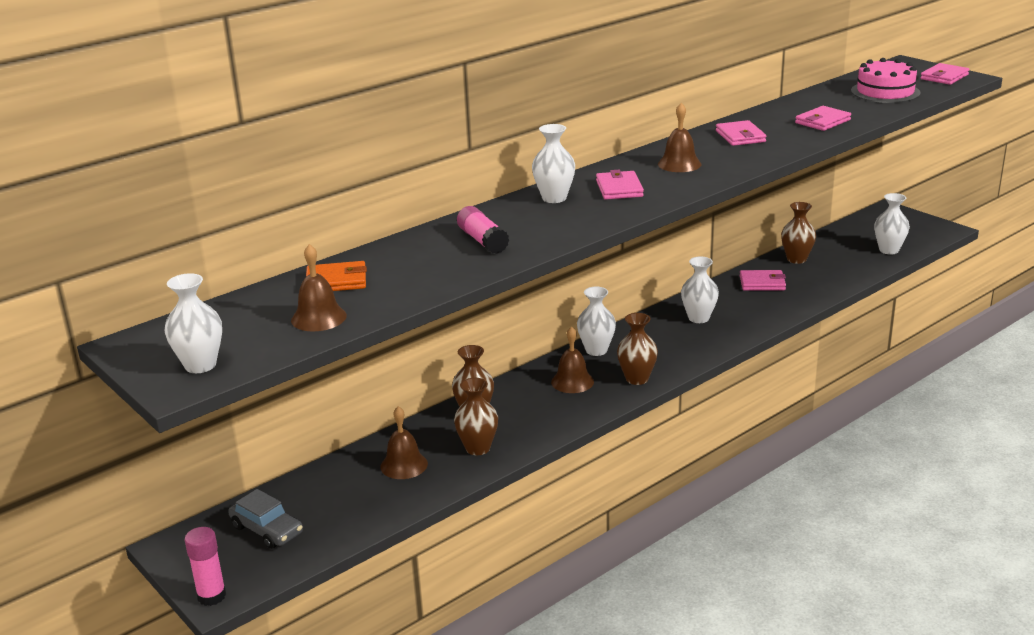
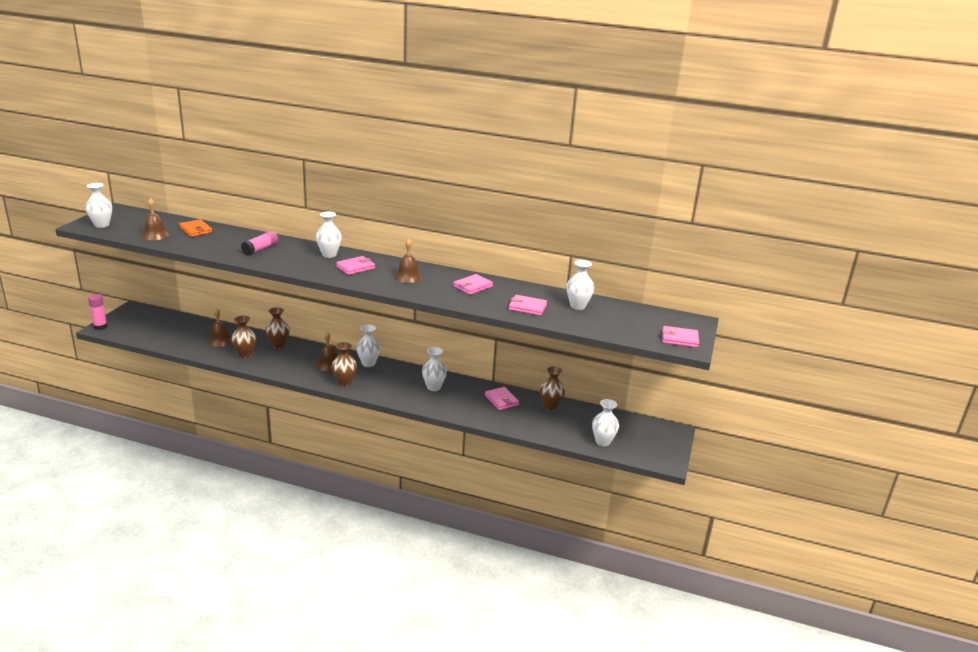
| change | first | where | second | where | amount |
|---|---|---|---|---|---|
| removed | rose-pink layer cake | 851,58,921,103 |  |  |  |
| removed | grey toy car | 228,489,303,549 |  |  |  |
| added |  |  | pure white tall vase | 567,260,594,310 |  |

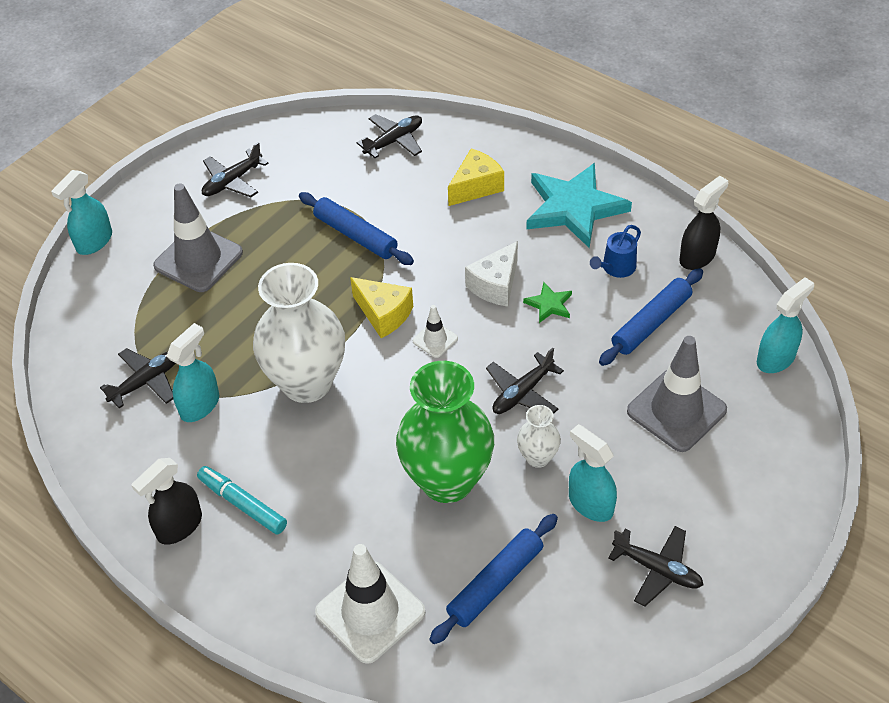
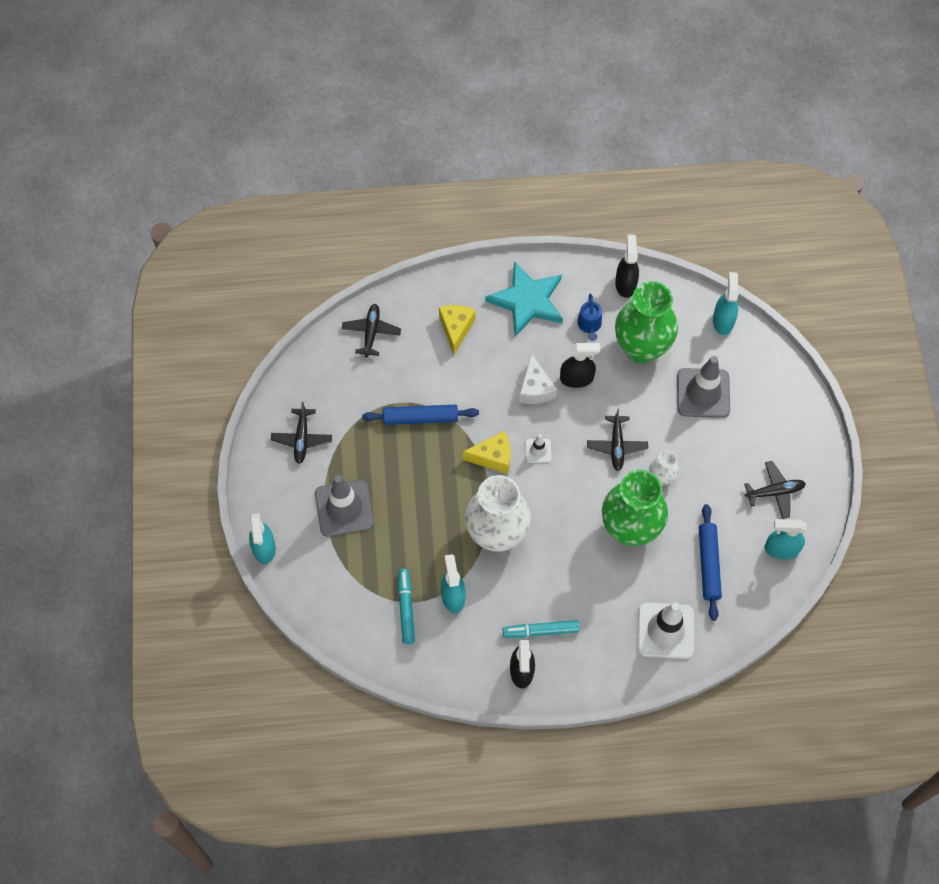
| change | first | where | second | where | amount |
|---|---|---|---|---|---|
| replaced | blue pastry roller | 599,268,703,366 | green tall vase | 615,281,678,364 |  |
| replaced | green five-pointed star | 523,282,572,323 | black spray bottle | 560,343,600,388 |  |
| replaced | black plane | 100,348,176,409 | turquoise felt pen | 398,569,415,644 |  |
| moved | turquoise spray bottle | 569,424,617,522 |  | 765,519,807,559 |  |

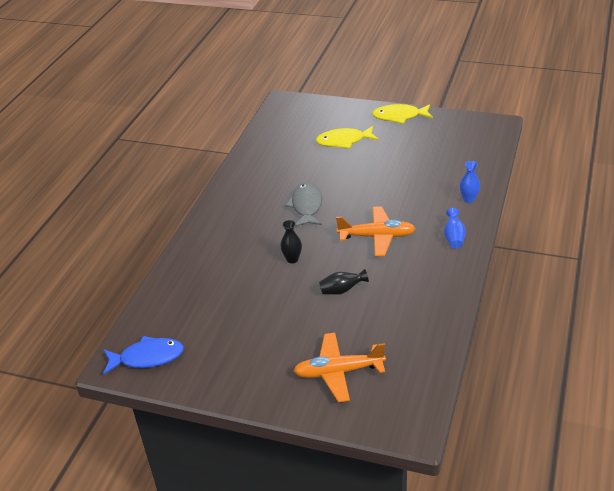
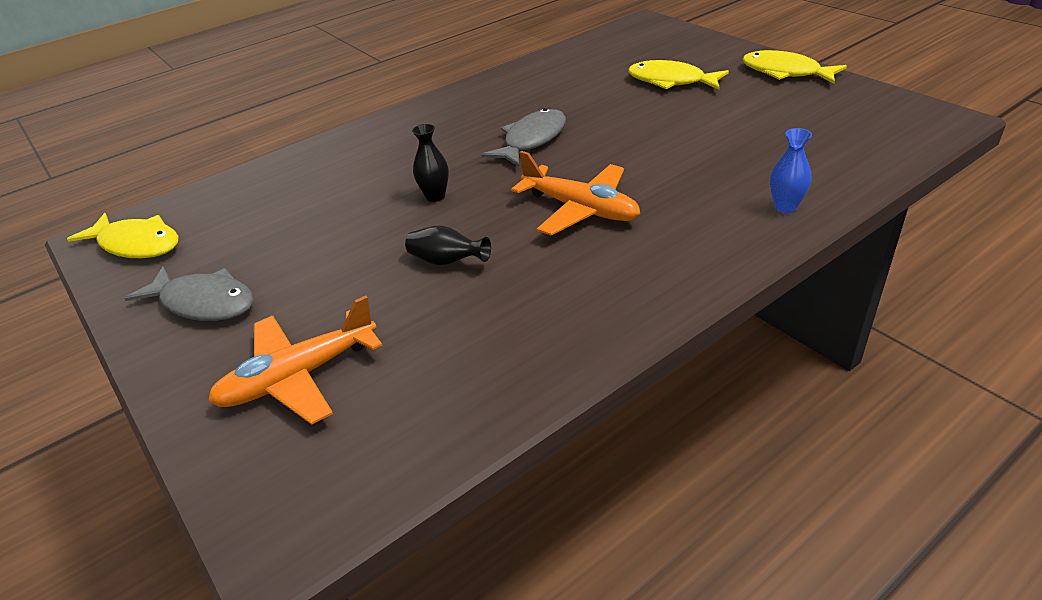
| change | first | where | second | where | amount |
|---|---|---|---|---|---|
| removed | blue tall vase | 444,208,466,248 |  |  |  |
| turned | orange-coloured plane | 294,333,386,402 |  | 208,296,382,425 | 60 degrees counterclockwise |
| recoloured | blue fish figure | 103,336,184,375 | yellow fish figure | 67,213,179,258 |  |
| added |  |  | grey fish figure | 124,266,254,321 |  |

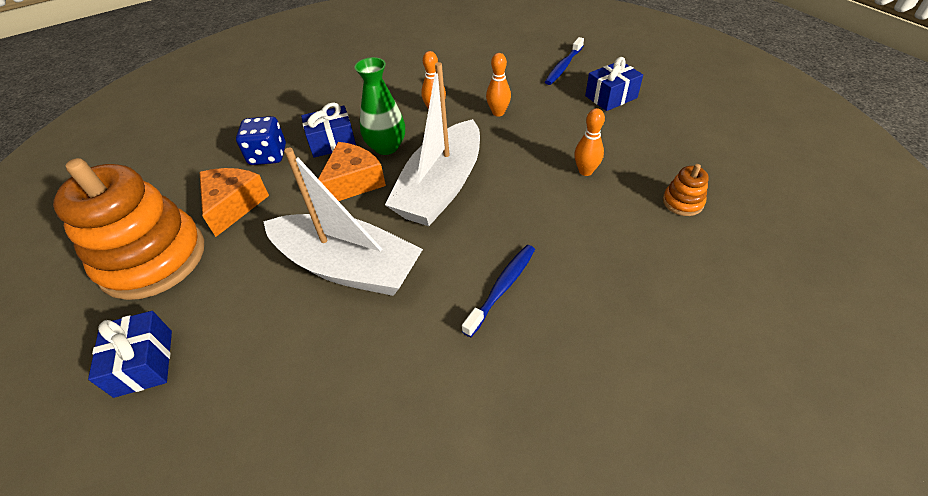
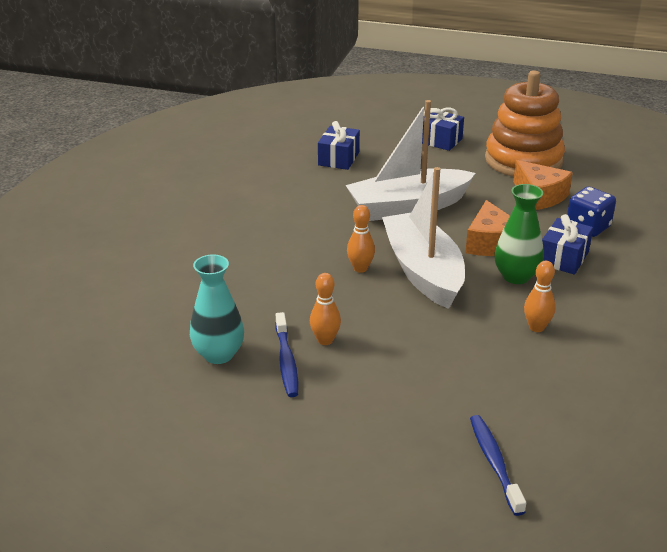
| change | first | where | second | where | amount |
|---|---|---|---|---|---|
| moved | orange-coloured bowling pin | 486,53,511,117 |  | 347,205,375,273 |  |
| moved | blue gift | 585,57,643,111 |  | 318,121,360,170 |  |
| replaced | orange-coloured ring stacker | 663,164,709,216 | turquoise tall vase | 190,254,244,364 |  |
| moved | blue tooth brush | 462,245,535,337 |  | 275,312,298,397 |  |

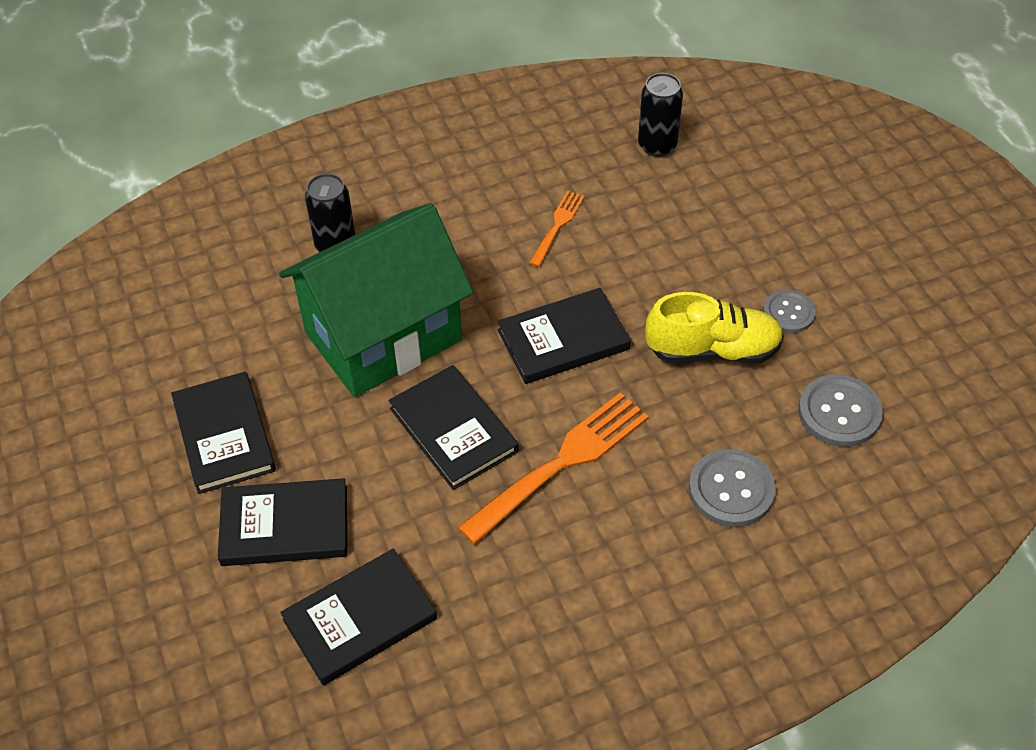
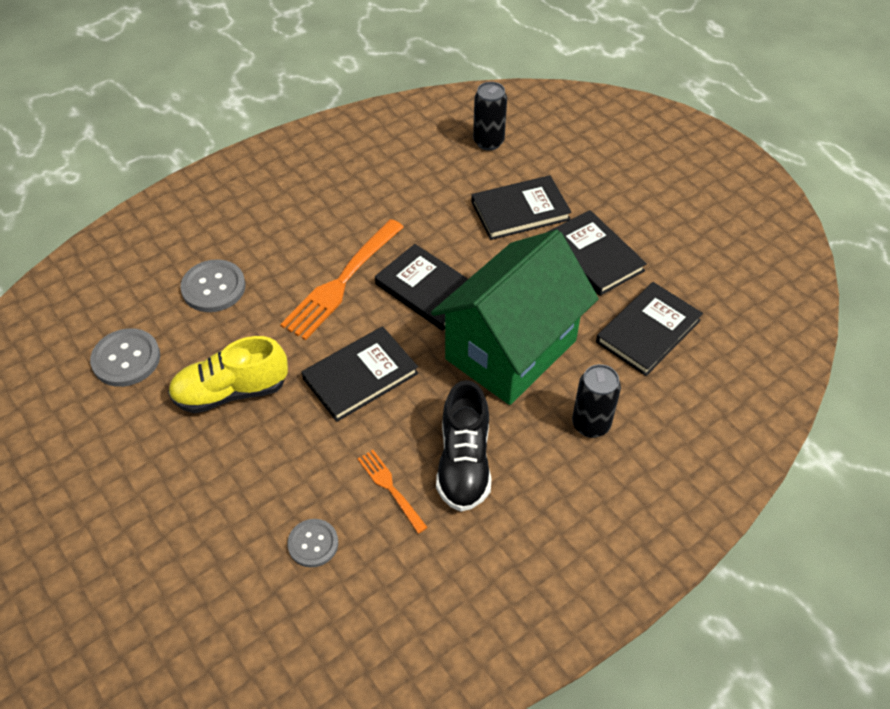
| change | first | where | second | where | amount |
|---|---|---|---|---|---|
| moved | black tin | 638,73,683,157 |  | 473,82,507,151 |  |
| turned | orange-coloured dinner fork | 529,191,585,267 |  | 358,450,428,534 | 135 degrees clockwise |
| moved | grey shirt button | 763,290,816,333 |  | 287,519,338,567 |  |
| moved | black book | 280,549,437,685 |  | 596,282,703,376 |  |
| added |  |  | black sneaker | 436,380,492,512 |  |

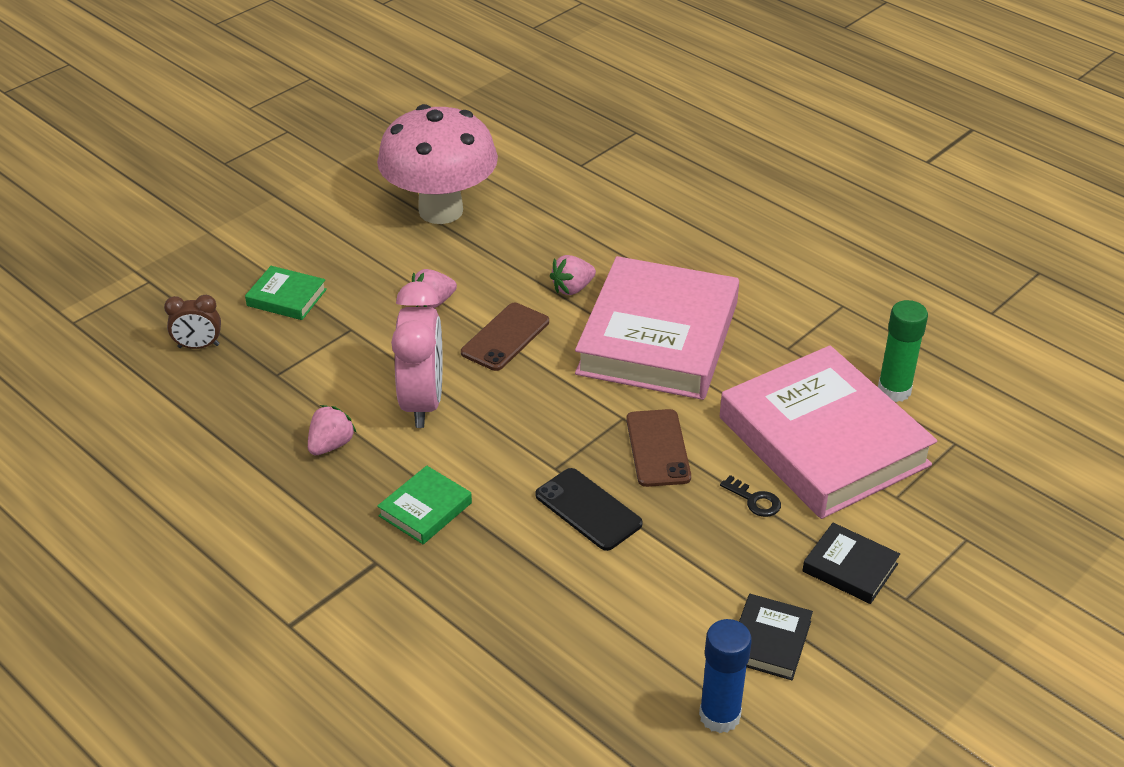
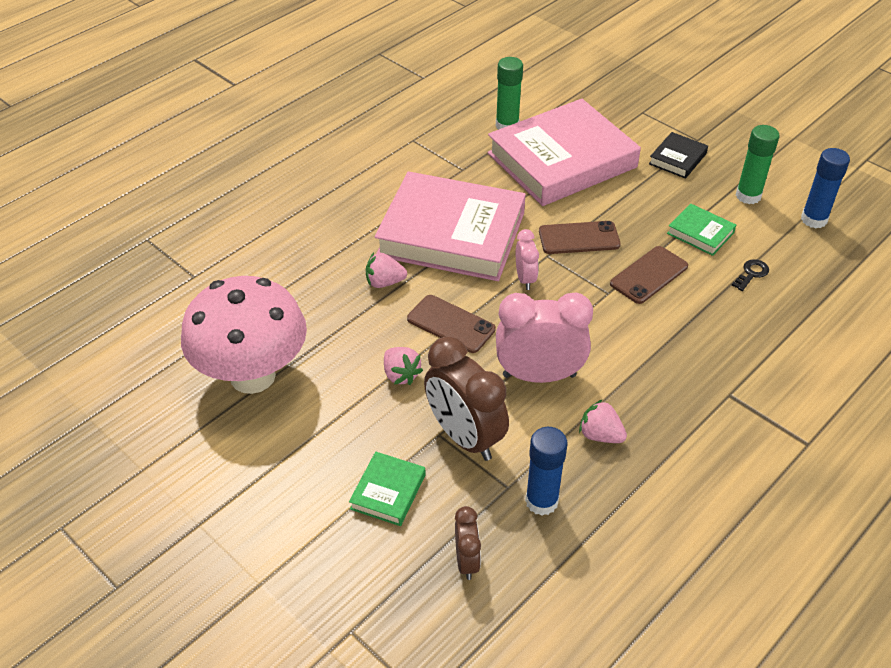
| change | first | where | second | where | amount |
|---|---|---|---|---|---|
| turned | rose-pink toy strawberry | 550,255,596,295 |  | 366,253,407,288 | 120 degrees clockwise |
| moved | green book | 377,466,472,544 |  | 667,204,736,256 |  |
| recoloured | black mobile phone | 535,468,643,551 | russet mobile phone | 610,246,688,304 |  |
| moved | black door key | 720,475,781,517 |  | 732,259,769,291 |  |
| replaced | black book | 739,594,813,680 | green glue | 736,125,780,204 |  |
| added |  |  | rose-pink alarm clock | 516,229,539,290 |  |
| added |  |  | russet alarm clock | 424,337,509,461 |  |
| added |  |  | blue glue | 525,427,567,516 |  |

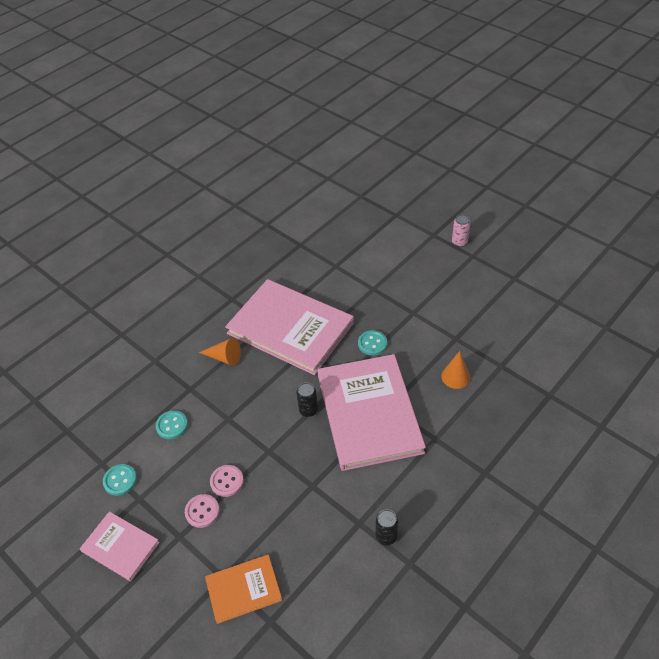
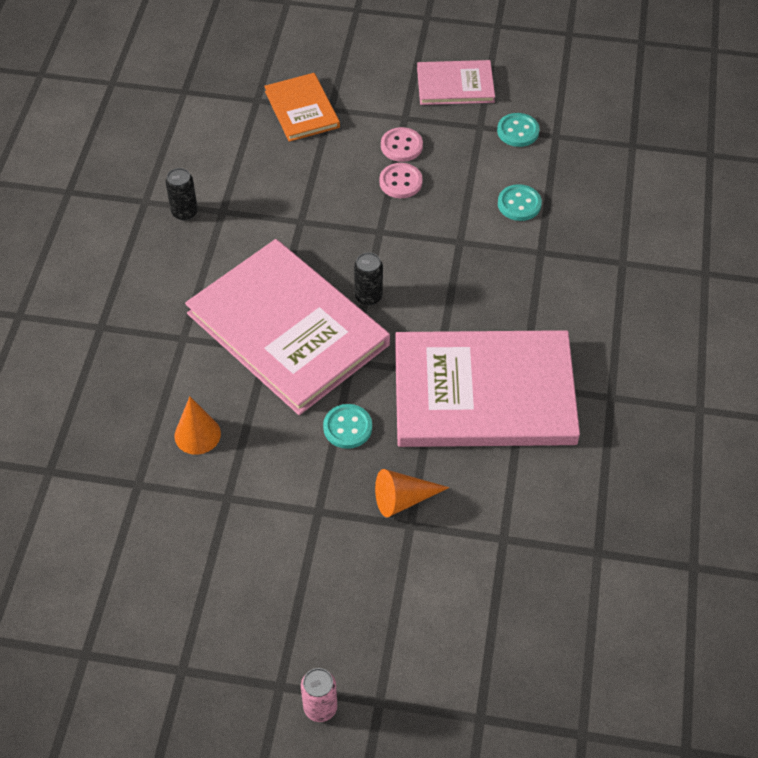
| change | first | where | second | where | amount |
|---|---|---|---|---|---|
| moved | orange-coloured cone | 199,338,241,366 |  | 375,469,449,517 |  |
| turned | orange-coloured book | 205,554,282,624 |  | 264,73,340,142 | 60 degrees counterclockwise |

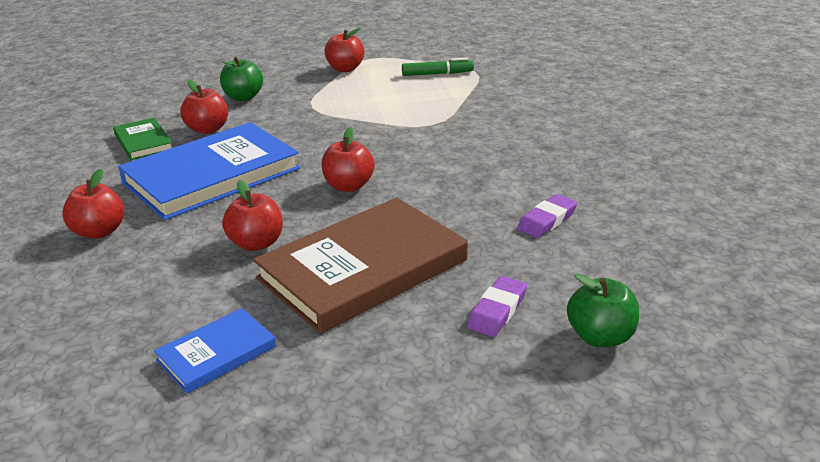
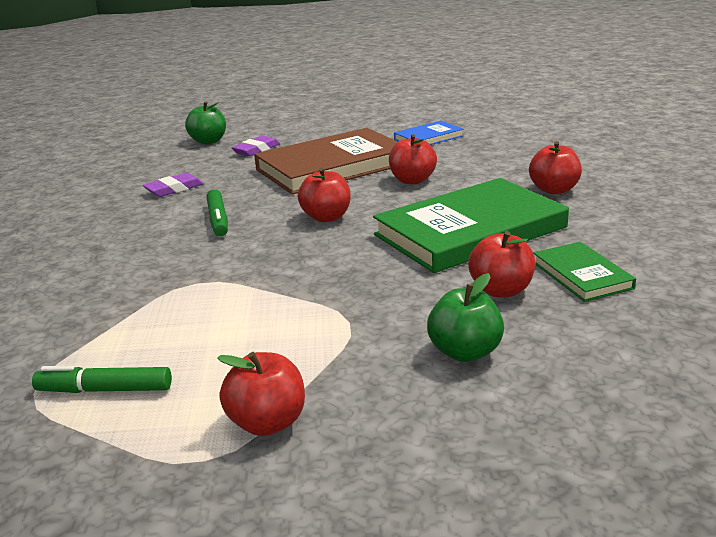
| change | first | where | second | where | amount |
|---|---|---|---|---|---|
| recoloured | blue book | 118,122,300,220 | green book | 373,178,569,273 |  |
| added |  |  | green felt pen | 206,189,228,236 |  |

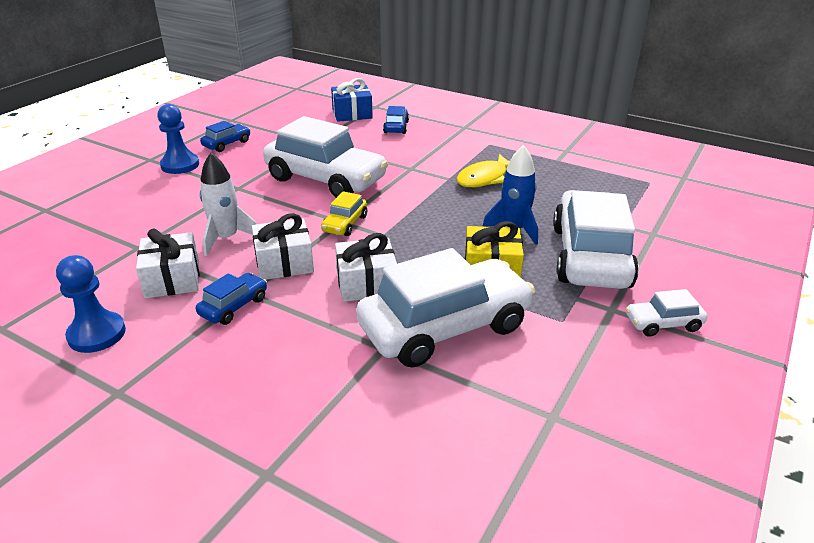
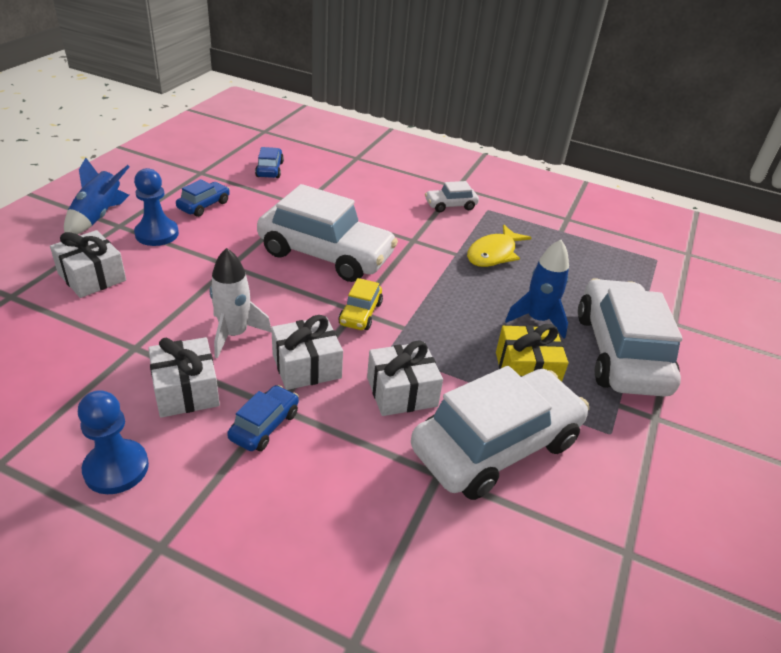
| change | first | where | second | where | amount |
|---|---|---|---|---|---|
| removed | blue gift | 331,78,373,122 |  |  |  |
| moved | blue toy car | 383,106,409,134 |  | 255,147,284,178 |  |
| moved | pure white toy car | 626,289,708,337 |  | 425,181,479,212 |  |
| added |  |  | blue rocket | 64,158,129,235 |  |
| added |  |  | pure white gift | 50,230,126,298 |  |

